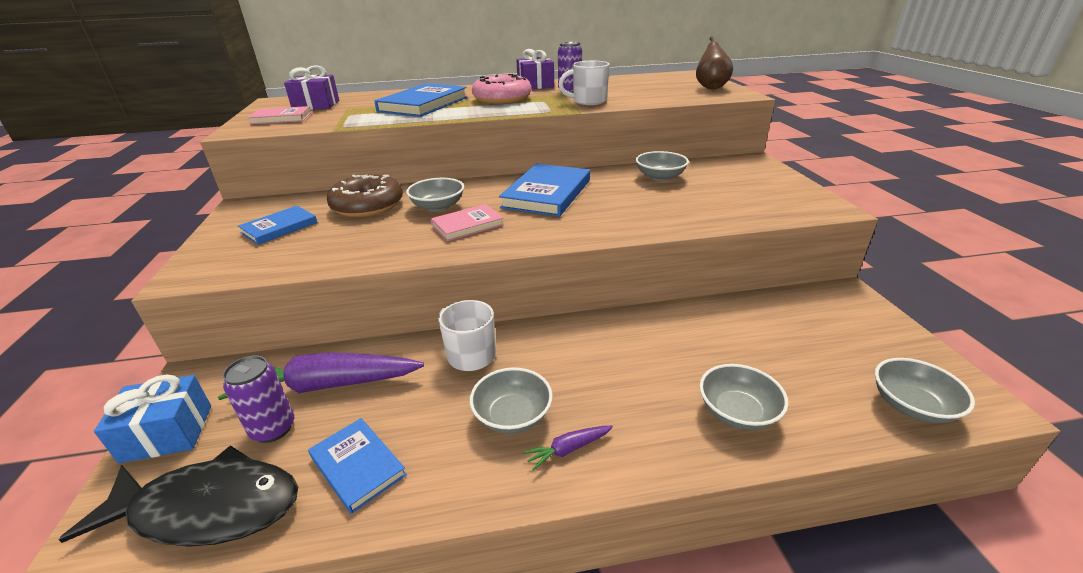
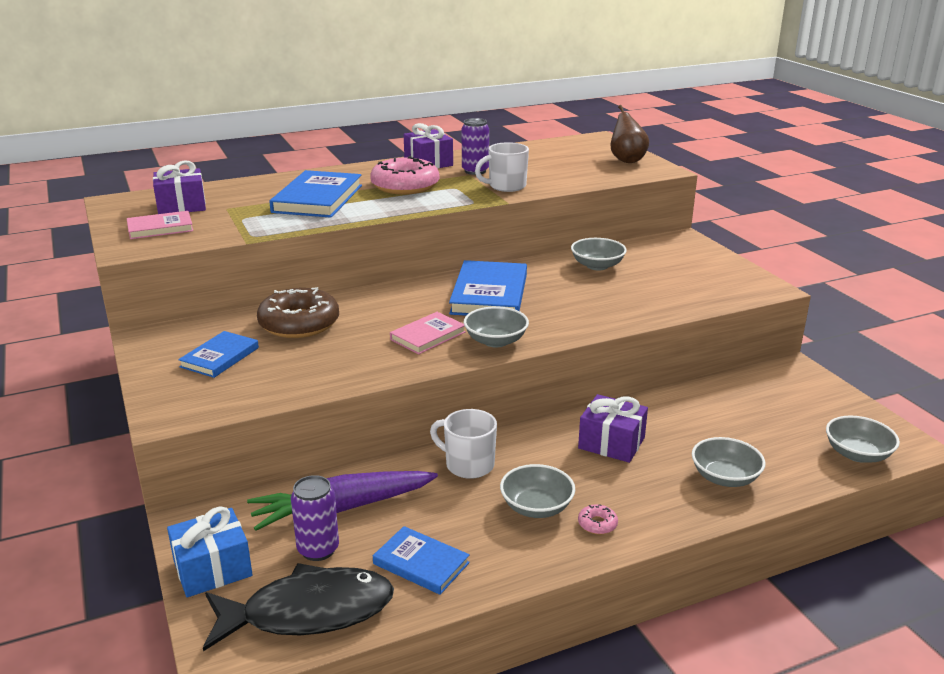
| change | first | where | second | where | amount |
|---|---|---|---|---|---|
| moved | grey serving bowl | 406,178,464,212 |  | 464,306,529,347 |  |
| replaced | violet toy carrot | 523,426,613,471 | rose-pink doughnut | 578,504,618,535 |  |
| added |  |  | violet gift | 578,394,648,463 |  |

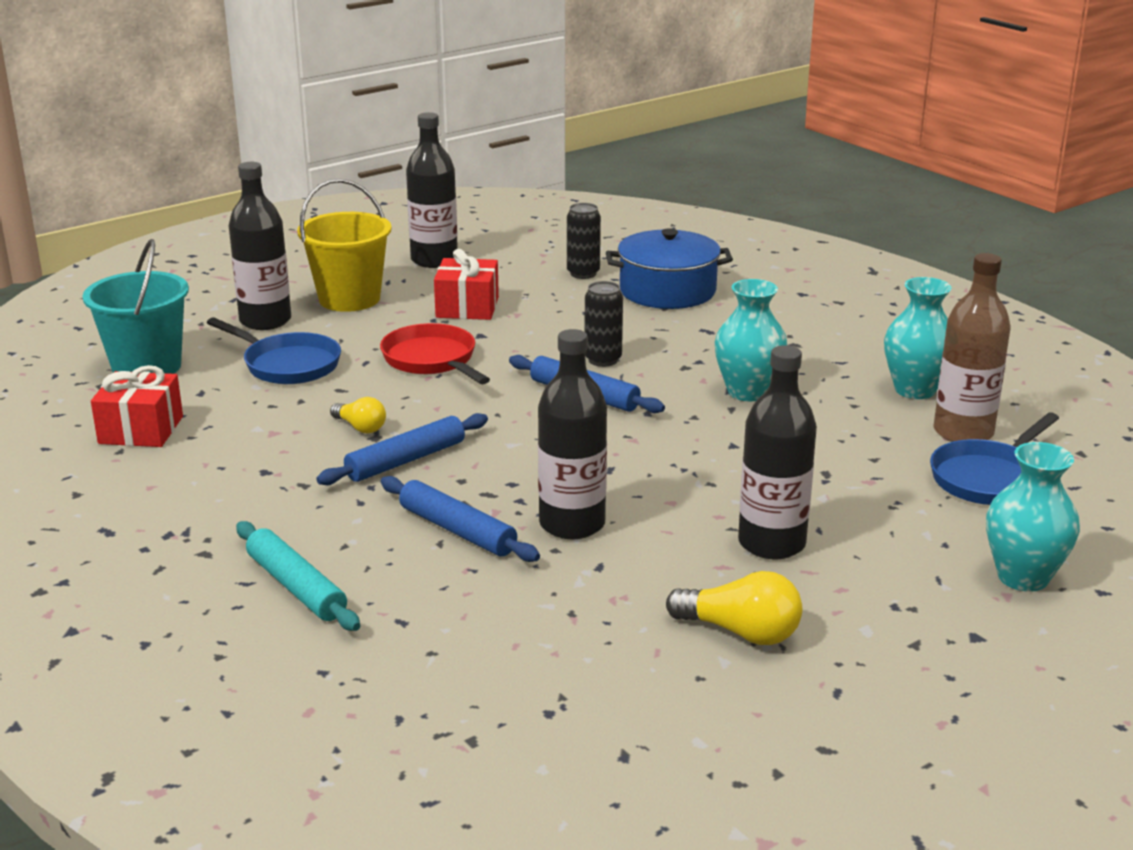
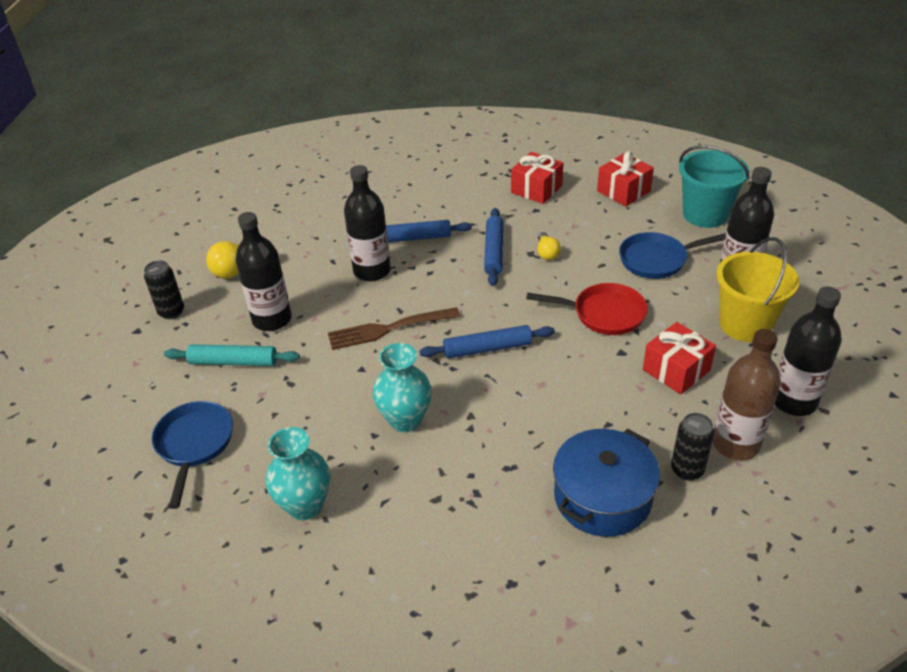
| change | first | where | second | where | amount |
|---|---|---|---|---|---|
| moved | russet flask | 933,253,1011,442 |  | 713,329,781,460 |  |
| moved | black tin | 585,281,623,367 |  | 144,260,184,319 |  |
| turned | yellow light bulb | 330,397,386,433 |  | 537,232,561,260 | 90 degrees counterclockwise |
| removed | turquoise tall vase | 986,442,1080,592 |  |  |  |
| moved | turquoise pastry roller | 236,521,360,631 |  | 164,344,300,366 |  |
| added |  |  | crimson gift | 511,152,563,204 |  |
| added |  |  | russet dinner fork | 328,307,460,350 |  |

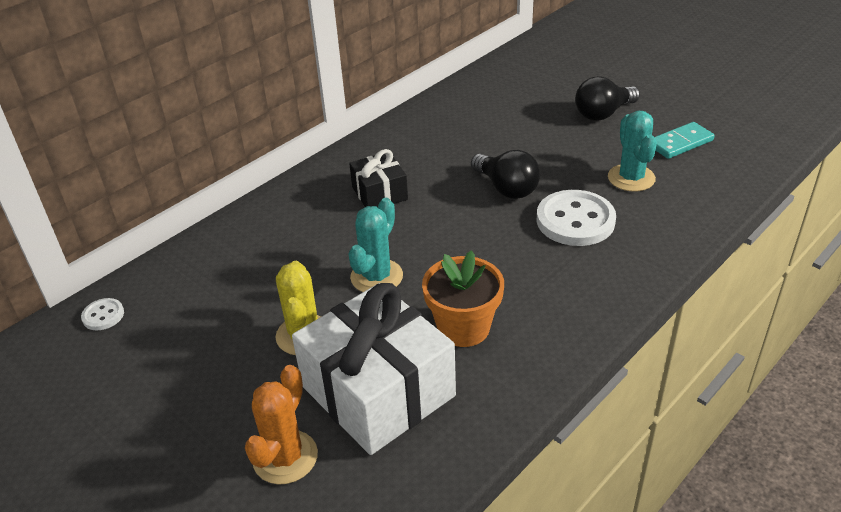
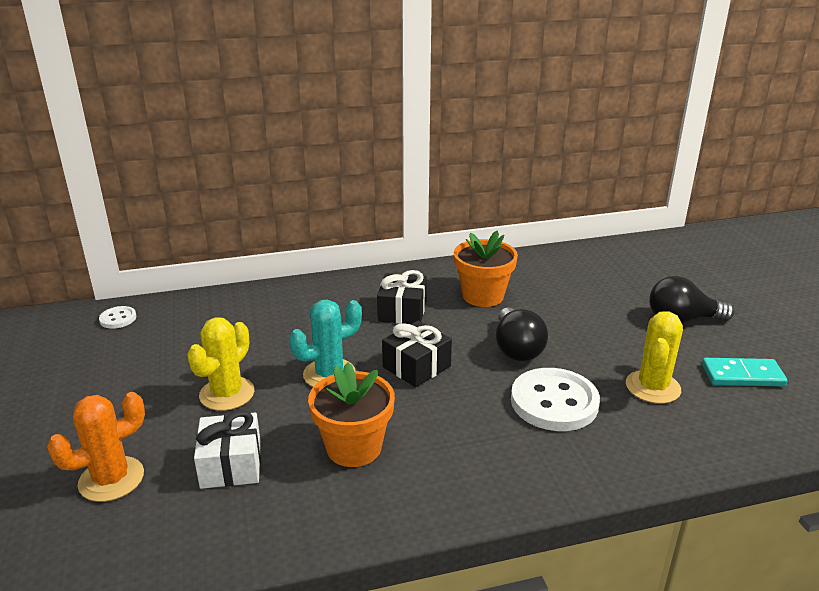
| change | first | where | second | where | amount |
|---|---|---|---|---|---|
| recoloured | turquoise prickly plant | 608,111,657,192 | yellow prickly plant | 626,311,683,404 |  |
| resized | pure white gift | 292,283,456,455 |  | 194,410,261,489 | x0.52 |
| added |  |  | orange-coloured potted plant | 454,230,518,307 |  |
| added |  |  | black gift | 382,321,452,387 |  |

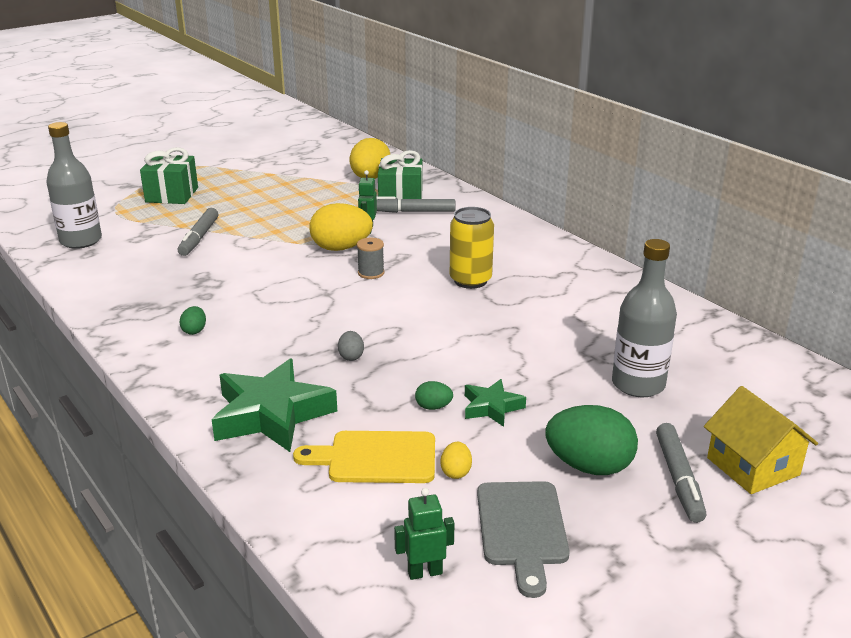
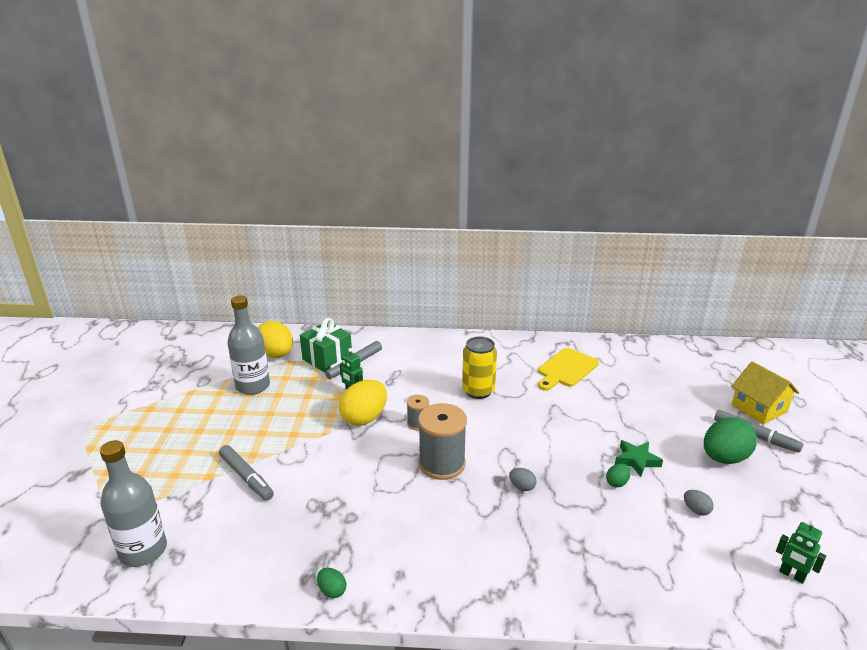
| change | first | where | second | where | amount |
|---|---|---|---|---|---|
| removed | green gift | 140,147,198,204 |  |  |  |
| moved | grey flask | 612,239,677,397 |  | 227,295,270,395 |  |
| moved | green egg | 180,306,206,335 |  | 317,568,346,598 |  |
| removed | green five-pointed star | 212,359,337,452 |  |  |  |
| turned | yellow toy house | 704,386,818,494 |  | 731,361,799,424 | 45 degrees clockwise |
| moved | yellow cutting board | 293,431,435,483 |  | 538,348,599,391 |  |
| recoloured | yellow egg | 441,442,472,479 | grey egg | 684,490,714,516 |  |
| removed | grey cutting board | 477,481,570,598 |  |  |  |
| turned | green robot | 394,488,454,580 |  | 776,521,826,584 | 75 degrees counterclockwise |
| added |  |  | grey spool | 418,403,467,480 |  |

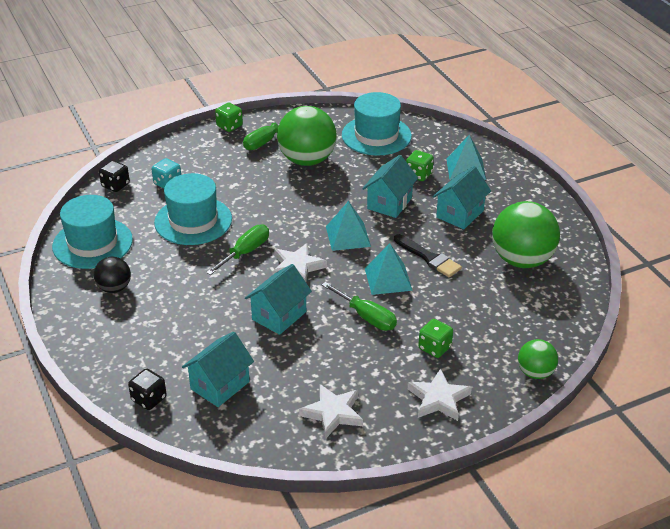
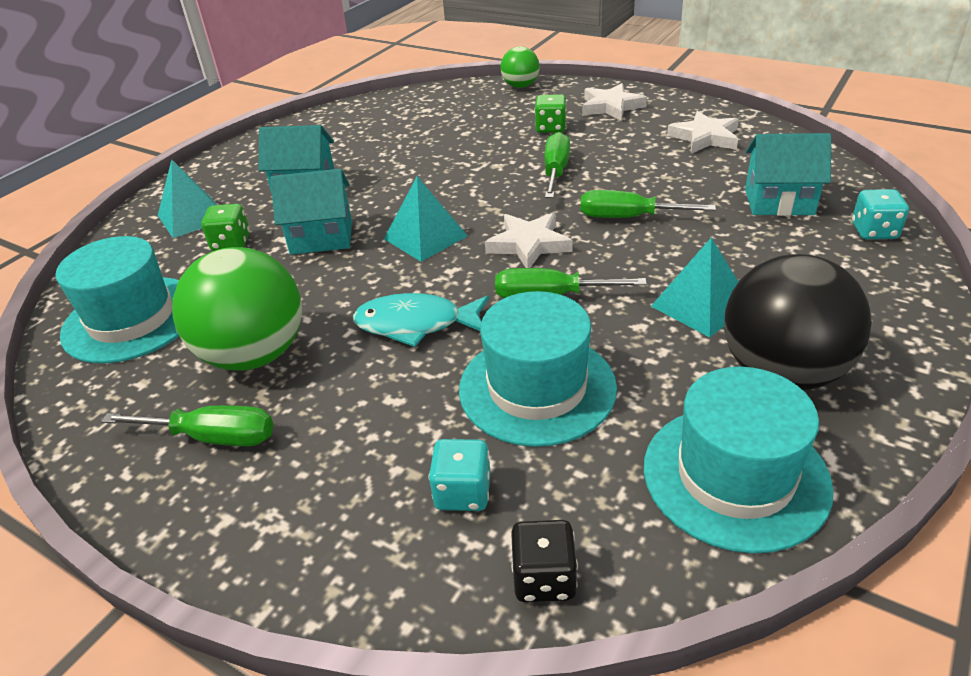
| change | first | where | second | where | amount |
|---|---|---|---|---|---|
| removed | green dice | 215,103,243,132 |  |  |  |
| removed | green ball | 492,201,560,268 |  |  |  |
| removed | black paintbrush | 394,234,462,277 |  |  |  |
| moved | turquoise pyramid | 365,243,413,295 |  | 651,237,738,337 |  |
| resized | black ball | 94,257,131,293 |  | 724,254,872,390 | x1.87 |
| replaced | turquoise toy house | 245,264,312,335 | green screwdriver | 581,190,716,218 |  |
| recoloured | black dice | 128,369,167,410 | turquoise dice | 852,189,909,239 |  |
| added |  |  | turquoise fish figure | 353,293,489,347 |  |

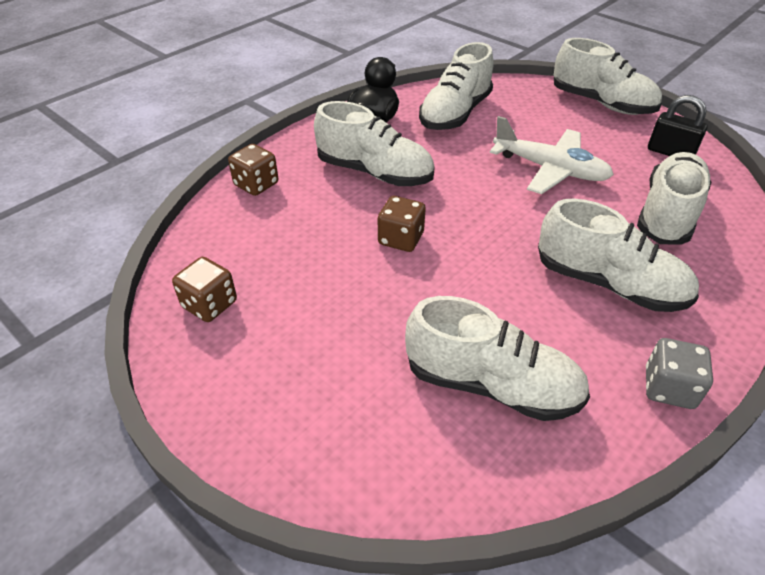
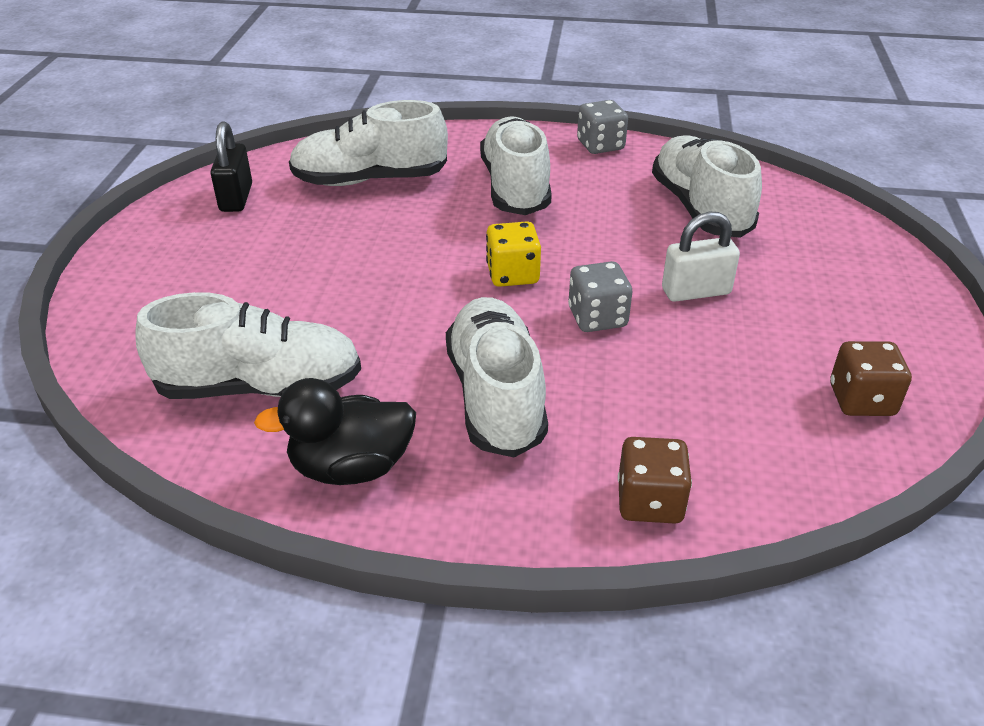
| change | first | where | second | where | amount |
|---|---|---|---|---|---|
| removed | pure white sneaker | 554,38,662,115 |  |  |  |
| removed | pure white plane | 490,116,614,194 |  |  |  |
| recoloured | russet dice | 378,196,426,252 | grey dice | 568,261,632,332 |  |
| added |  |  | pure white padlock | 662,212,740,302 |  |
| added |  |  | yellow dice | 486,221,541,287 |  |

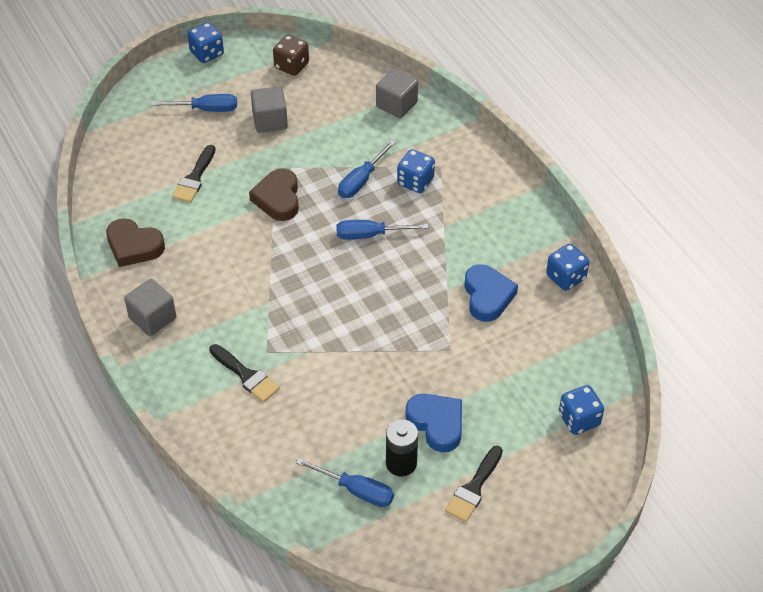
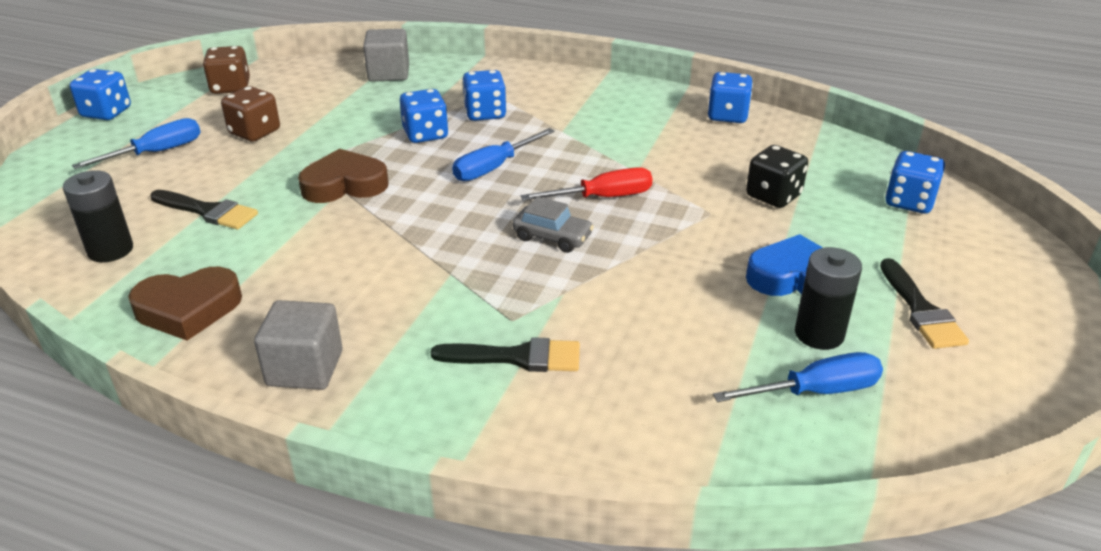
| change | first | where | second | where | amount |
|---|---|---|---|---|---|
| replaced | grey block | 251,86,288,133 | russet dice | 221,86,280,141 |  |
| replaced | blue screwdriver | 338,140,396,198 | blue dice | 400,89,448,143 |  |
| turned | black paintbrush | 172,145,216,203 |  | 150,190,258,229 | 45 degrees counterclockwise |
| turned | russet heart shape | 249,169,299,221 |  | 298,149,389,203 | 120 degrees clockwise |
| removed | blue heart shape | 464,264,518,322 |  |  |  |
| added |  |  | black dice | 746,145,808,208 |  |
| added |  |  | crimson screwdriver | 520,167,652,201 |  |
| added |  |  | black power cell | 63,170,133,262 |  |
| added |  |  | grey toy car | 512,196,594,253 |  |

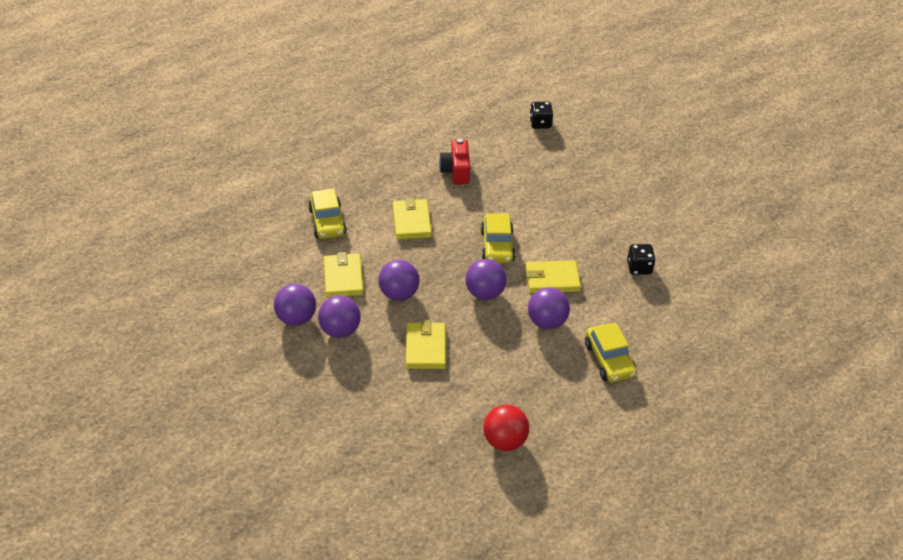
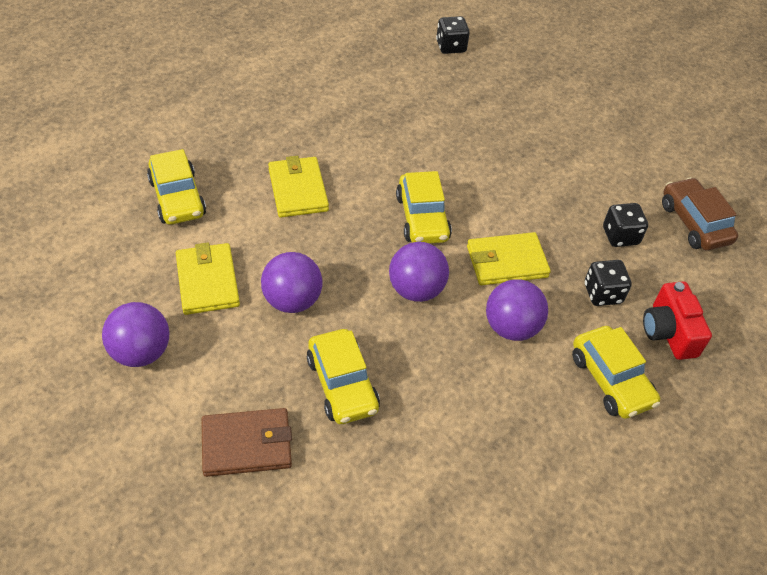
| change | first | where | second | where | amount |
|---|---|---|---|---|---|
| moved | crimson photo camera | 439,139,470,184 |  | 643,281,712,360 |  |
| removed | violet ball | 318,295,361,338 |  |  |  |
| replaced | yellow wallet | 406,320,446,369 | yellow toy car | 307,329,380,424 |  |
| removed | crimson ball | 483,405,529,451 |  |  |  |
| added |  |  | russet toy car | 662,177,738,250 |  |
| added |  |  | black dice | 585,260,632,306 |  |
| added |  |  | russet wallet | 202,408,292,477 |  |

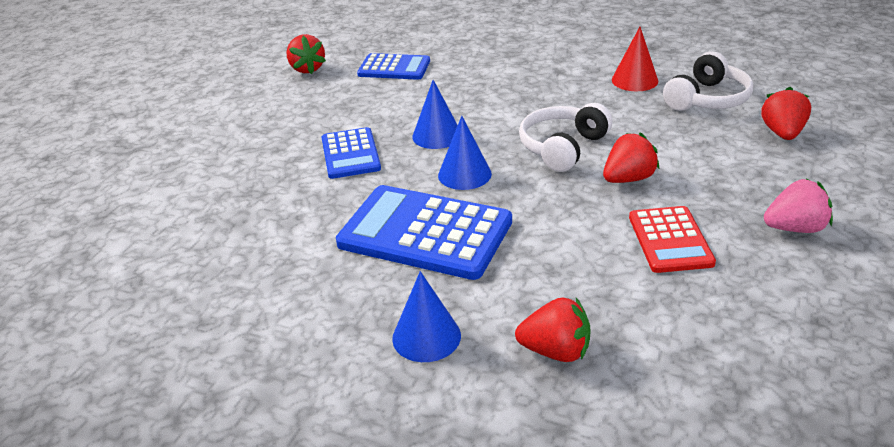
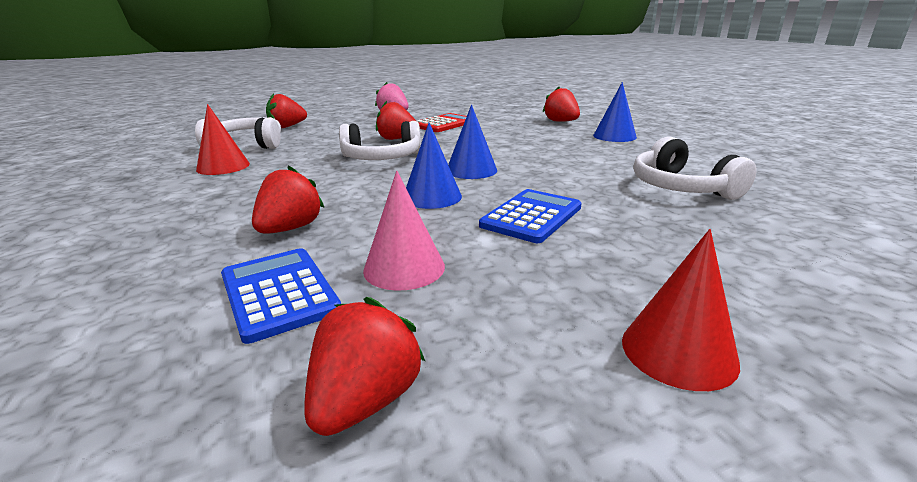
| change | first | where | second | where | amount |
|---|---|---|---|---|---|
| removed | blue adding machine | 336,185,512,280 |  |  |  |
| added |  |  | pure white over-ear headphones | 634,137,756,200 |  |
| added |  |  | crimson toy strawberry | 252,165,325,234 |  |
| added |  |  | rose-pink cone | 363,171,445,291 |  |
| added |  |  | crimson cone | 622,229,740,391 |  |

